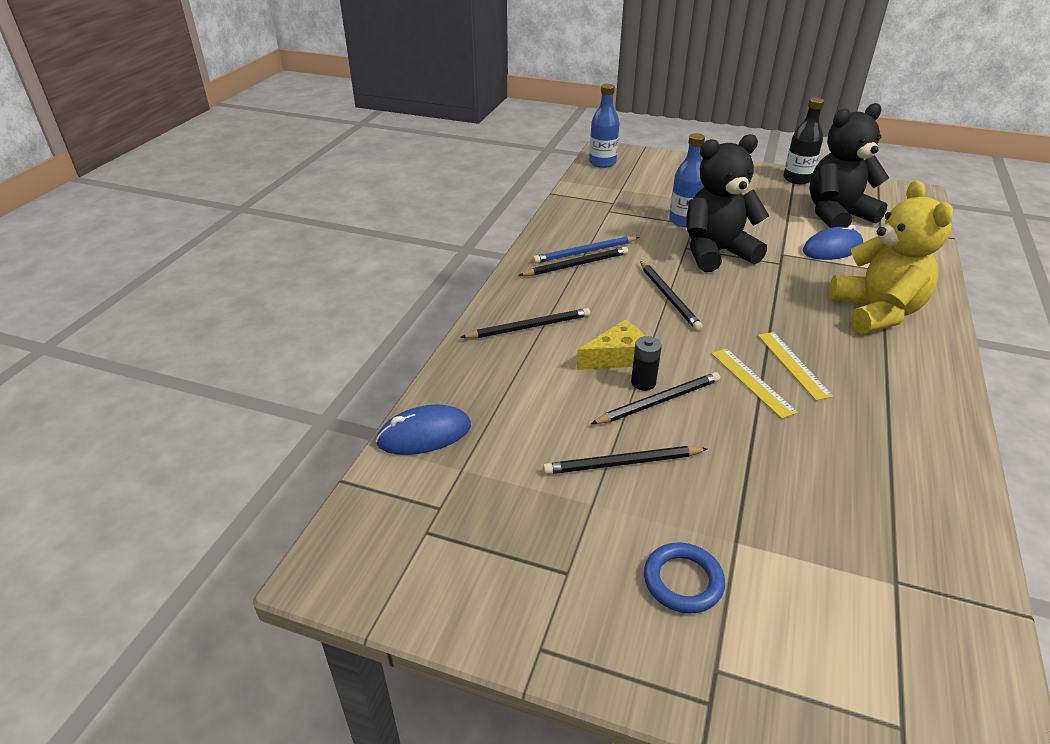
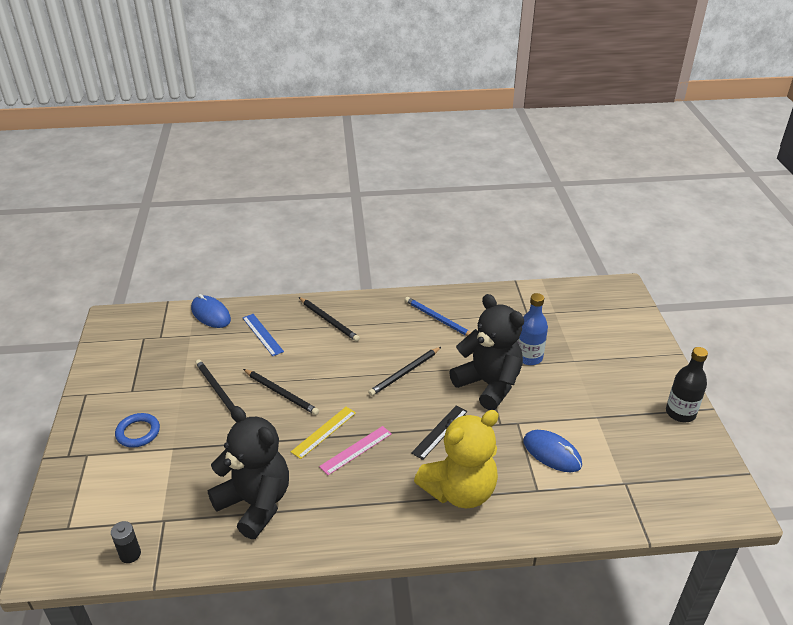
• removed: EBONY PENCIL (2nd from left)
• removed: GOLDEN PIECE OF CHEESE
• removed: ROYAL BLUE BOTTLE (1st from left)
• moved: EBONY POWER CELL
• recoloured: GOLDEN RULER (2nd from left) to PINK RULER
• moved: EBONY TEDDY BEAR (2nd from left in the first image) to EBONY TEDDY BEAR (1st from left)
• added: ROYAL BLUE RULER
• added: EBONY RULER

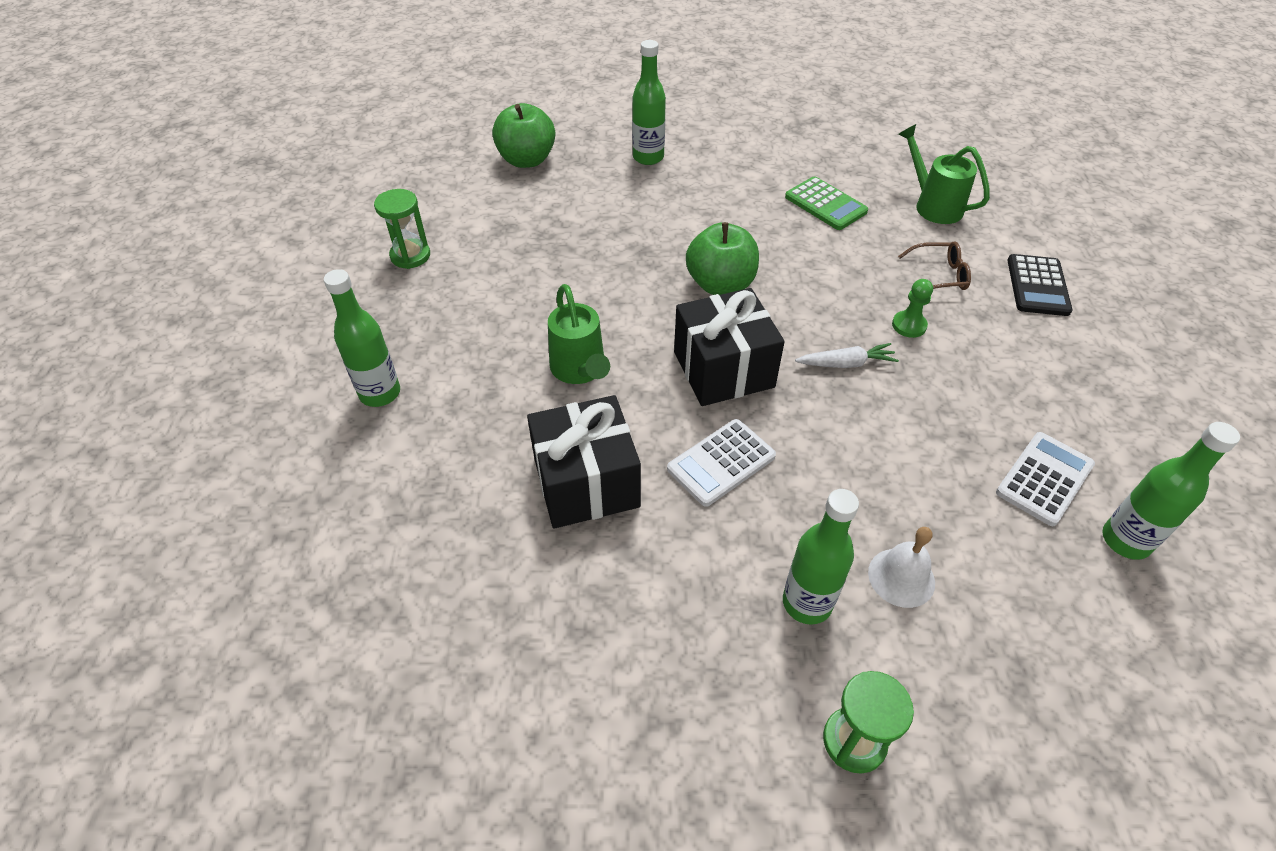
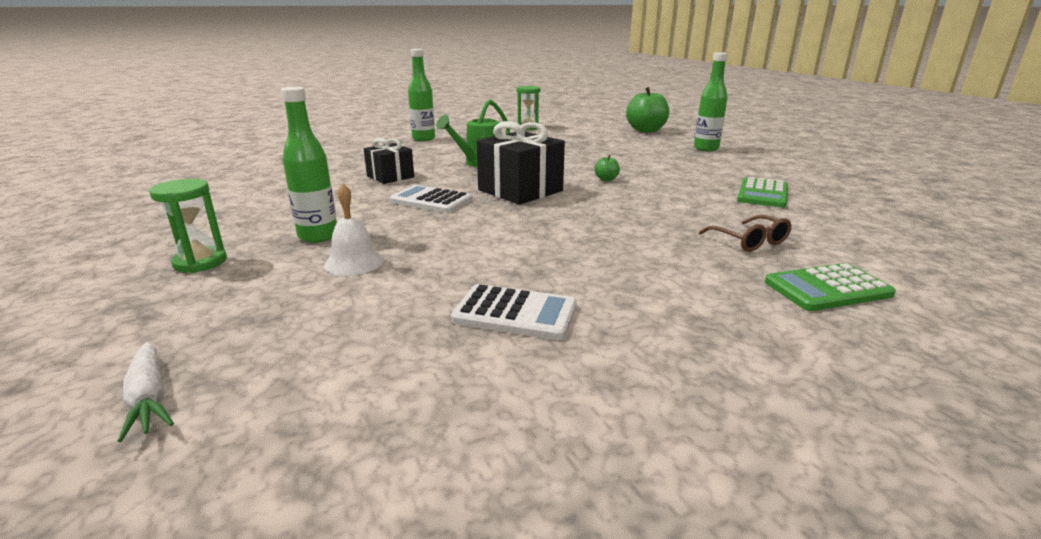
• resized: EBONY PRESENT (1st from left) x0.61
• resized: LEAF-GREEN APPLE (2nd from left in the first image) x0.43
• moved: WHITE CARROT
• removed: LEAF-GREEN CHESS PAWN
• removed: LEAF-GREEN WATERING POT (2nd from left)
• recoloured: EBONY CALCULATOR to LEAF-GREEN CALCULATOR (2nd from left)
• removed: LEAF-GREEN BOTTLE (4th from left)

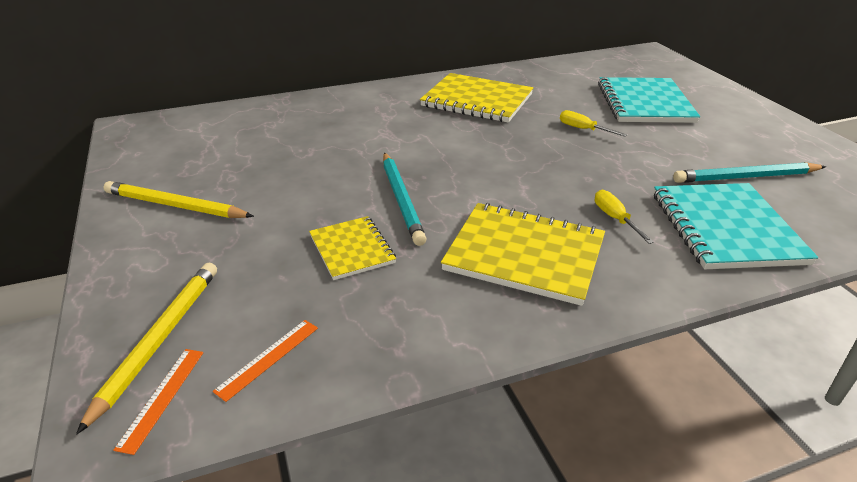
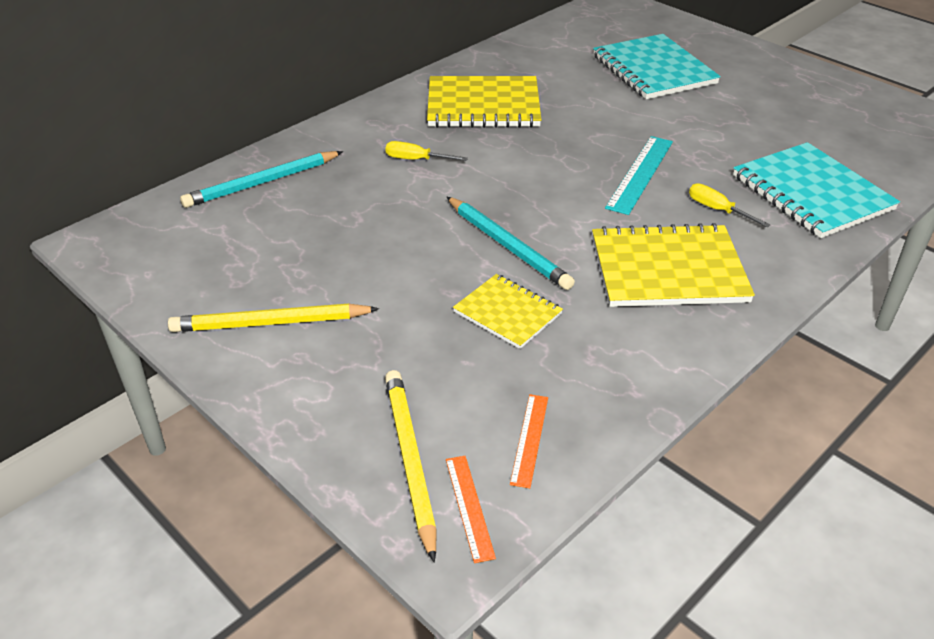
• moved: GOLDEN SCREWDRIVER (1st from left)
• moved: AQUA PENCIL (2nd from left in the first image) to AQUA PENCIL (1st from left)
• added: AQUA RULER

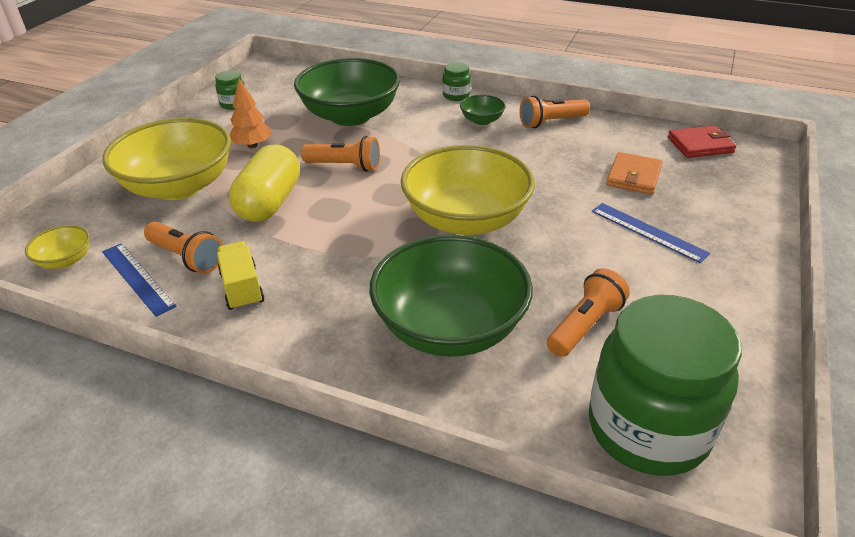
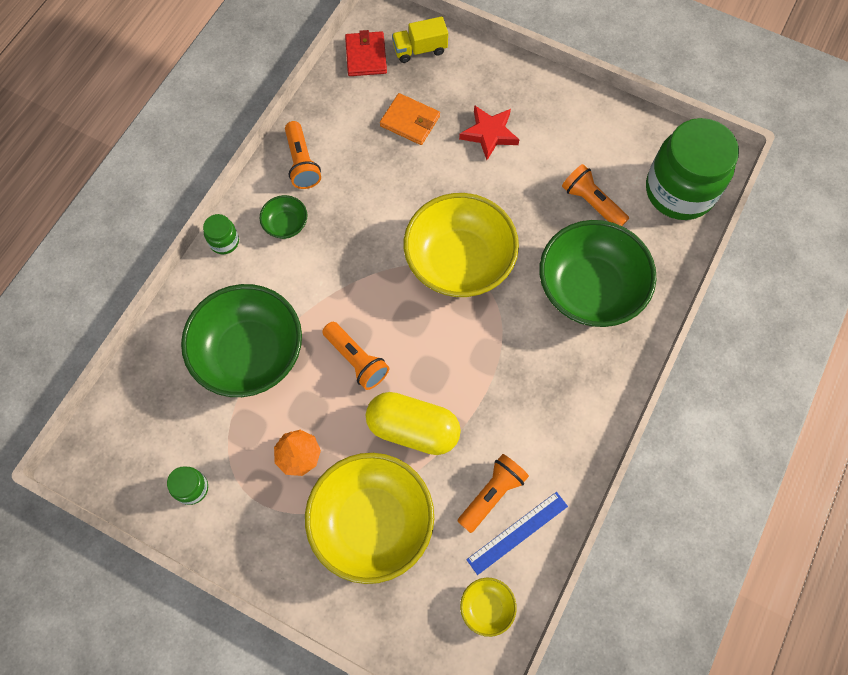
• moved: GOLDEN LORRY
• turned: BRIGHT ORANGE FLASHLIGHT (2nd from left) 120 degrees clockwise
• replaced: ROYAL BLUE RULER (2nd from left) to SCARLET STAR SHAPE

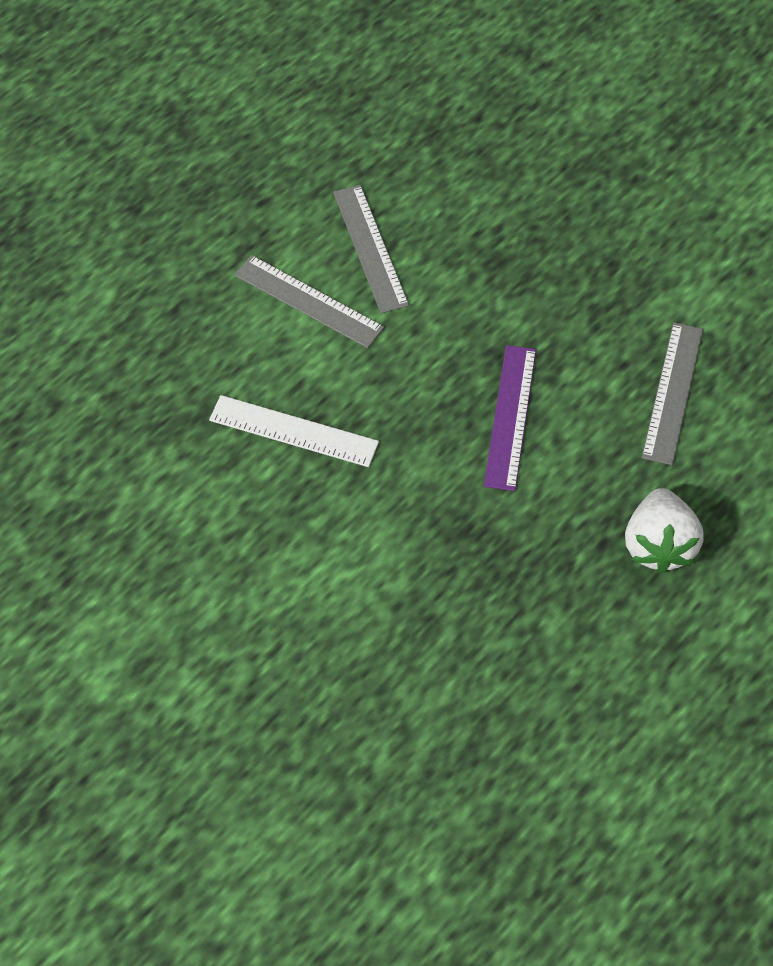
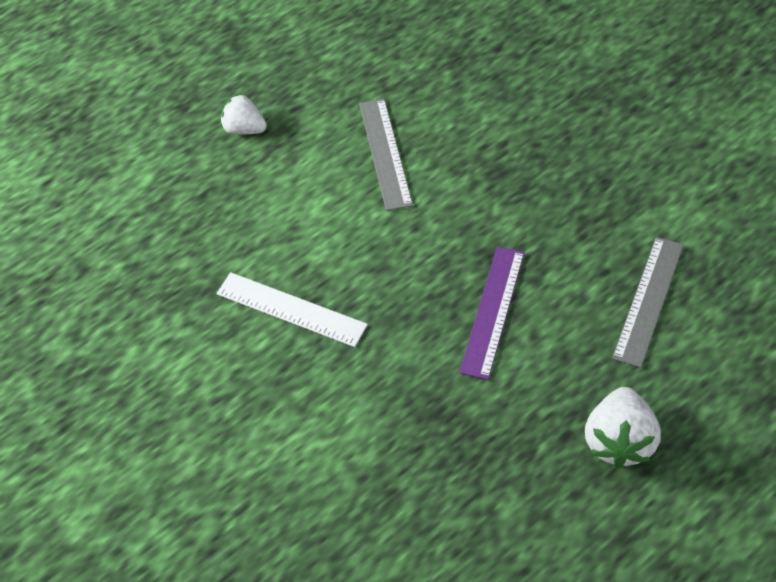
• removed: ASH-GREY RULER (1st from left)
• added: WHITE TOY STRAWBERRY (1st from left)

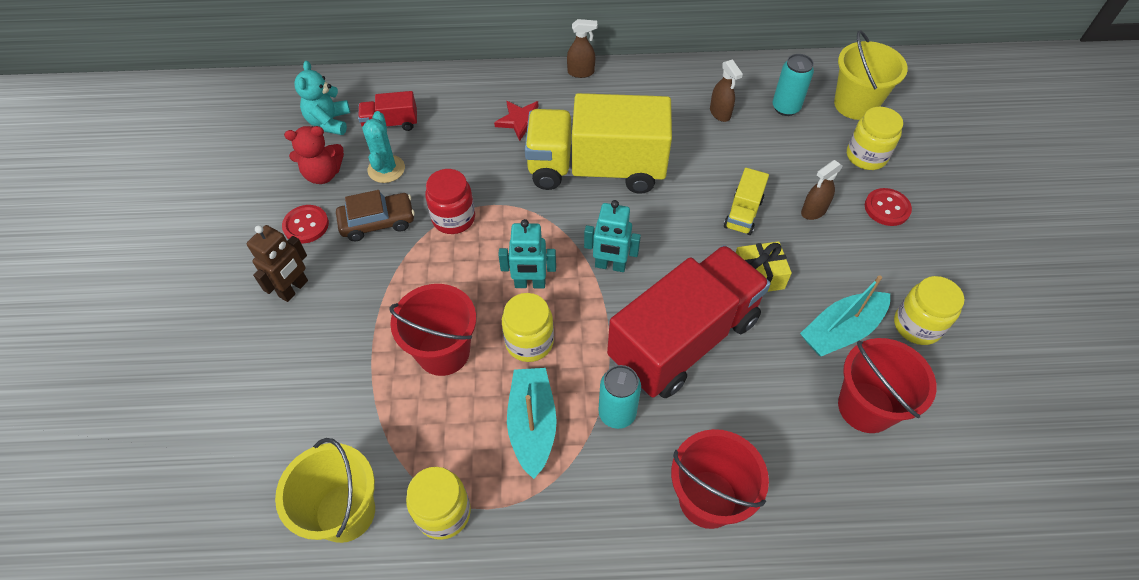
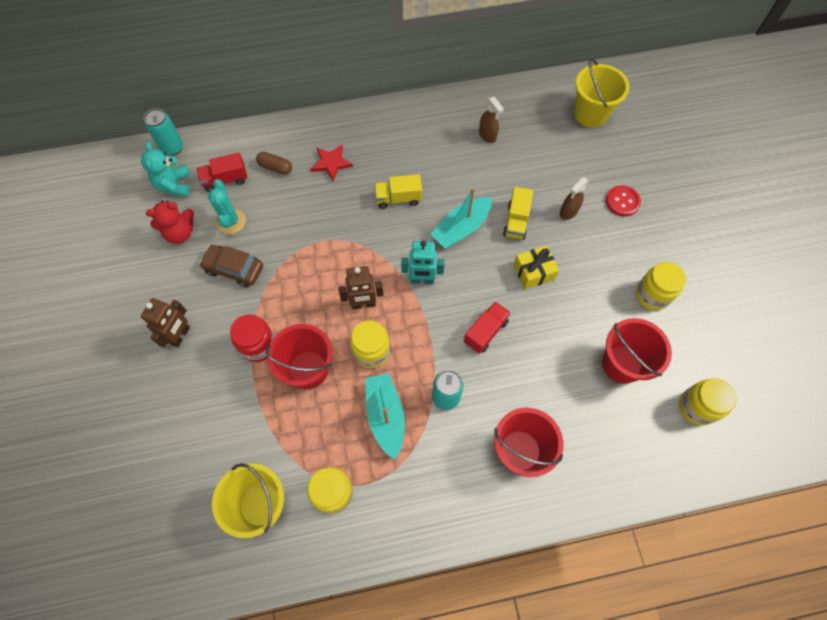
• removed: SCARLET SHIRT BUTTON (1st from left)
• turned: BROWN CAR 135 degrees counterclockwise
• moved: SCARLET PRESERVE JAR
• recoloured: AQUA TOY ROBOT (1st from left) to BROWN TOY ROBOT (2nd from left)
• resized: GOLDEN LORRY (1st from left) x0.43
• removed: BROWN SPRAYER (1st from left)
• resized: SCARLET LORRY (2nd from left) x0.43
• moved: AQUA CAN (2nd from left in the first image) to AQUA CAN (1st from left)
• moved: AQUA TOY BOAT (2nd from left)
• moved: GOLDEN PRESERVE JAR (3rd from left in the first image) to GOLDEN PRESERVE JAR (4th from left)
• added: BROWN PILL SHAPE

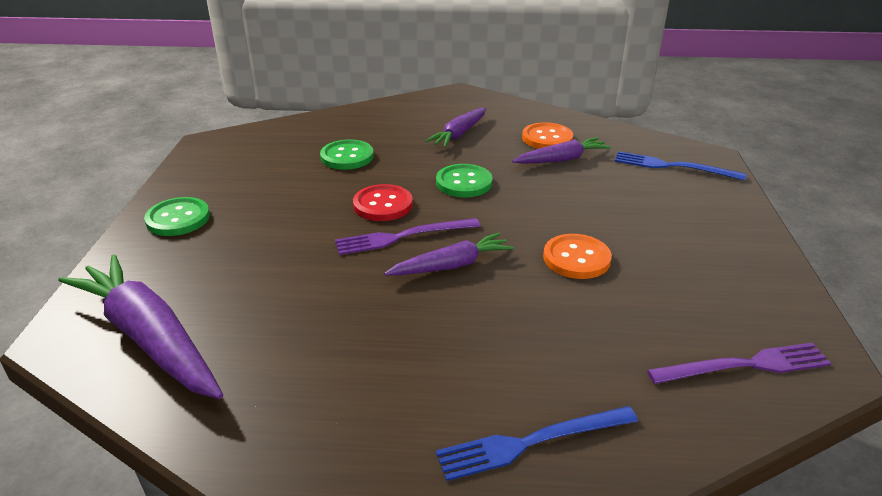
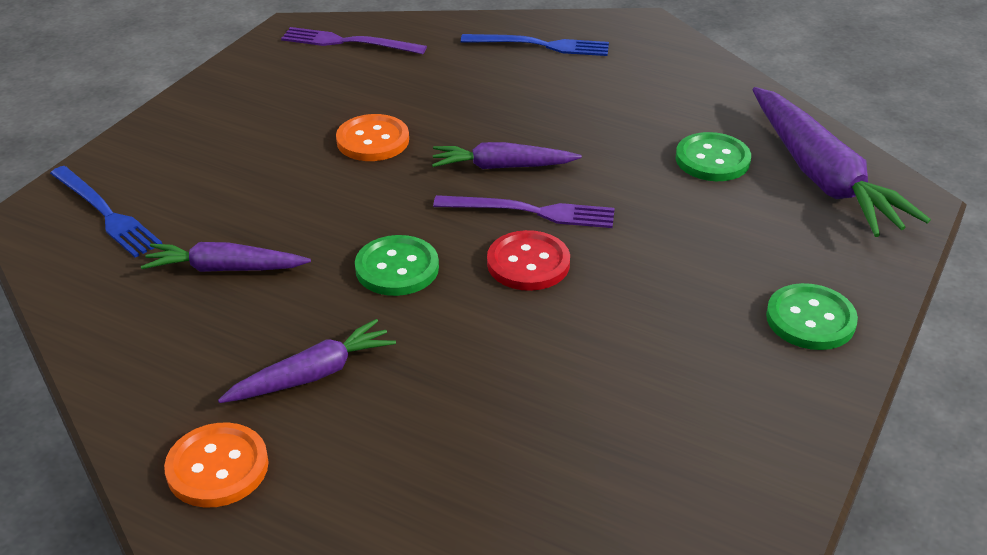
• moved: LEAF-GREEN SHIRT BUTTON (2nd from left)
• moved: BRIGHT ORANGE SHIRT BUTTON (1st from left)

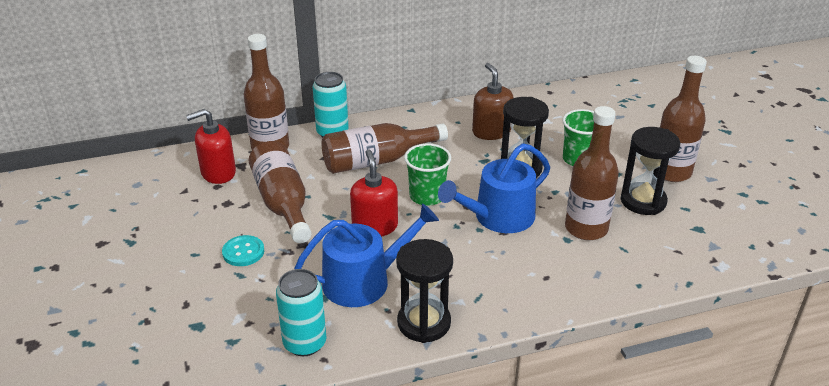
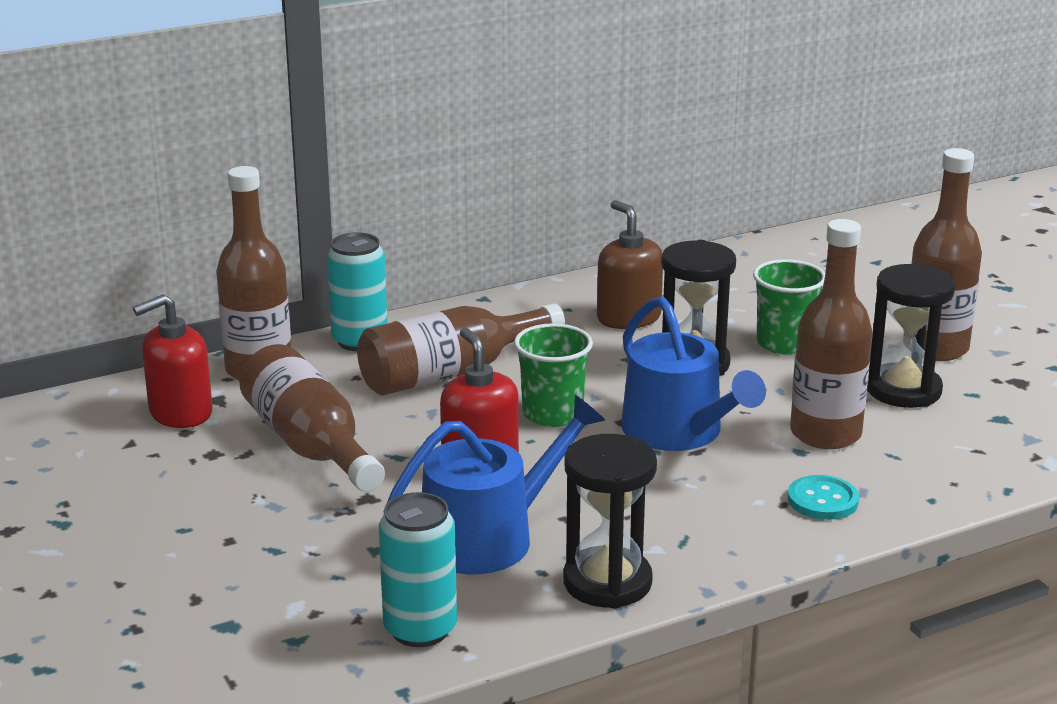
• moved: AQUA SHIRT BUTTON
• turned: ROYAL BLUE WATERING POT (2nd from left) 75 degrees counterclockwise

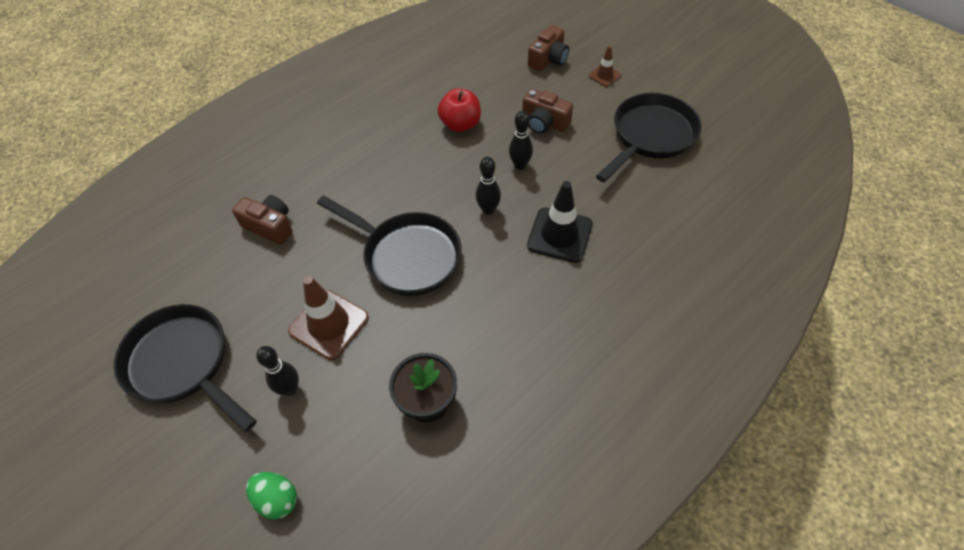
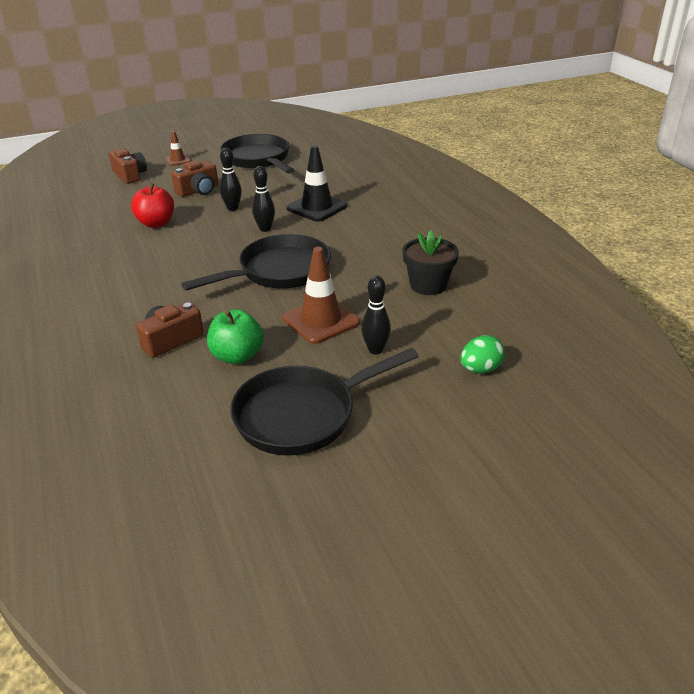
• added: LEAF-GREEN APPLE

